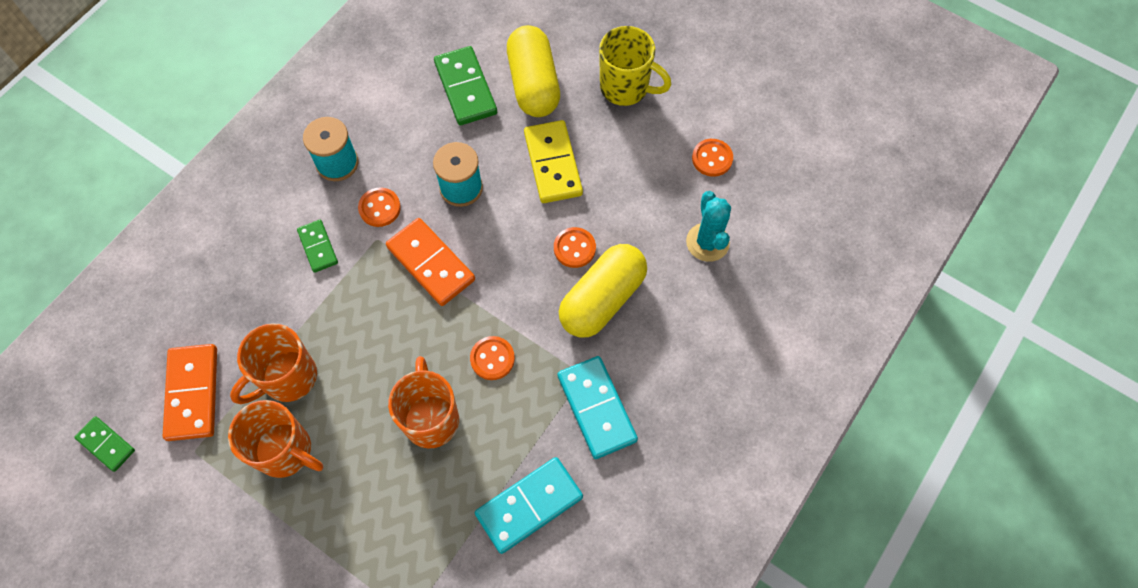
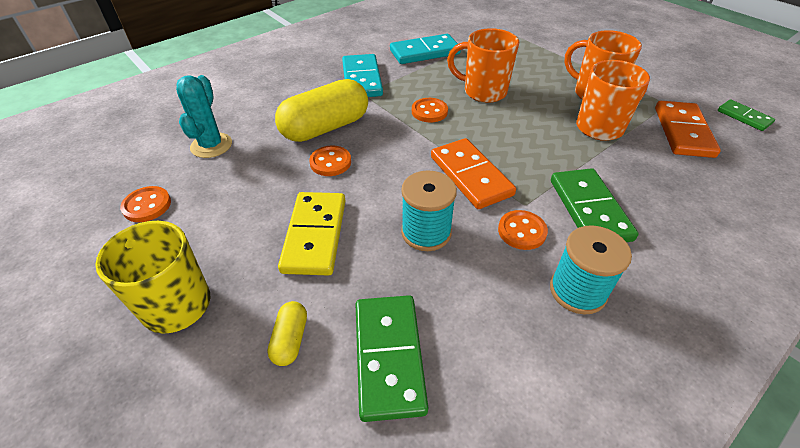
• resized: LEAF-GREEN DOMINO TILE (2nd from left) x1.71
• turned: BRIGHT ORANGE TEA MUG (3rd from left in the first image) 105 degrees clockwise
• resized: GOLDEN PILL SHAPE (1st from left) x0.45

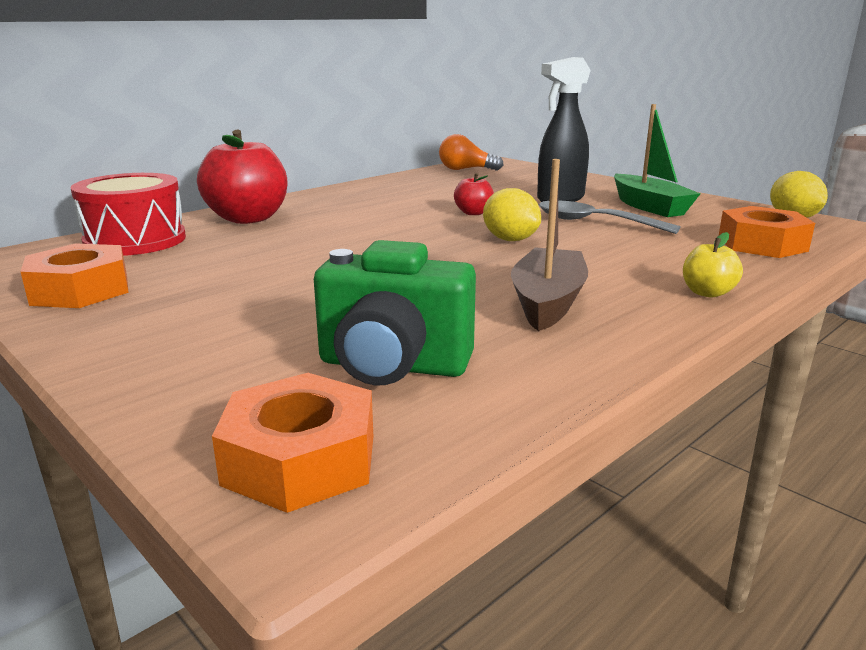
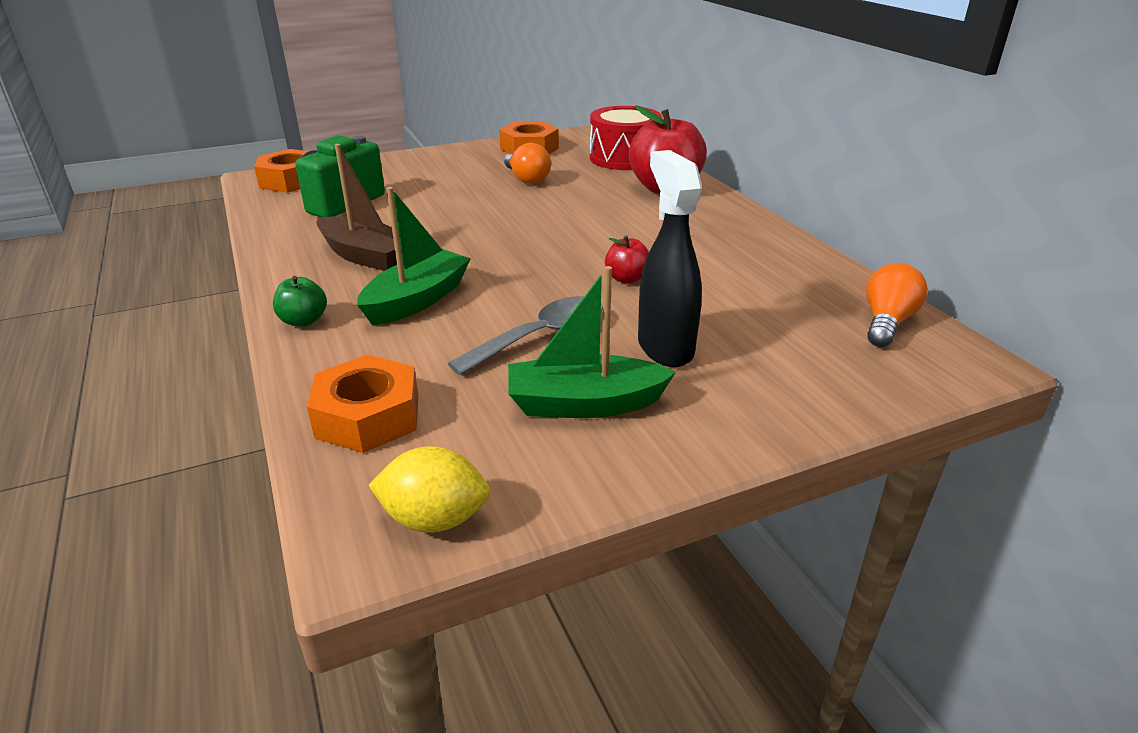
• removed: GOLDEN CITRUS FRUIT (1st from left)
• recoloured: GOLDEN APPLE to LEAF-GREEN APPLE
• added: LEAF-GREEN TOY BOAT (1st from left)
• added: BRIGHT ORANGE BULB (1st from left)

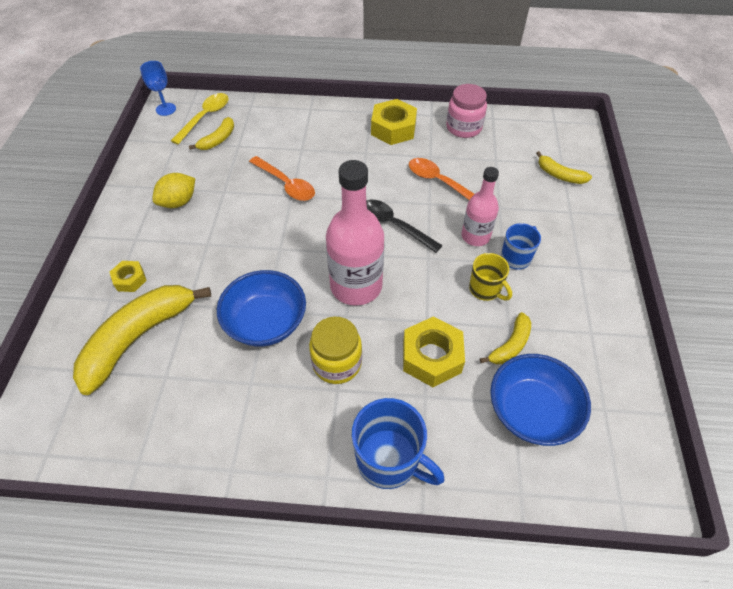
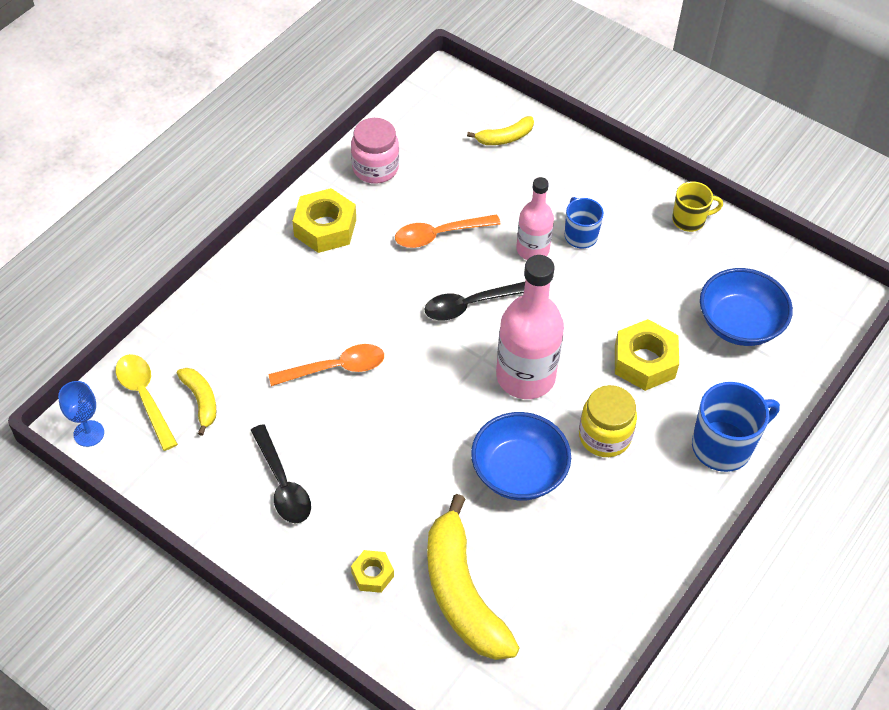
• replaced: GOLDEN CITRUS FRUIT to EBONY TEASPOON (1st from left)
• moved: GOLDEN TEA MUG
• removed: GOLDEN BANANA (3rd from left)

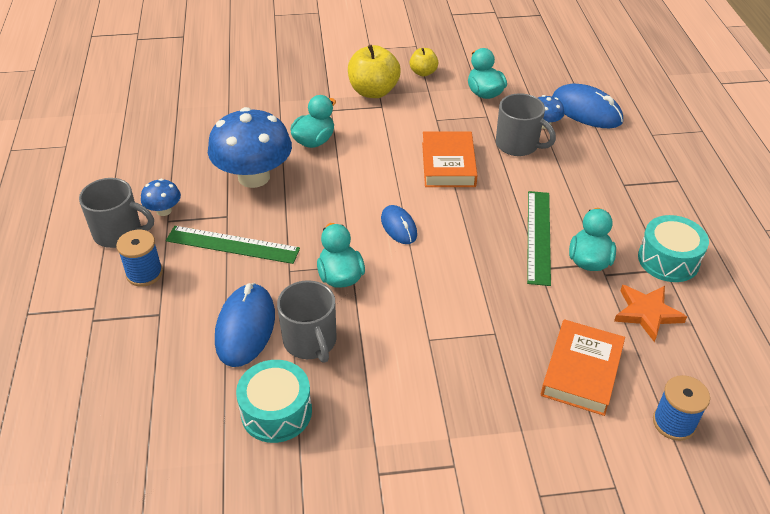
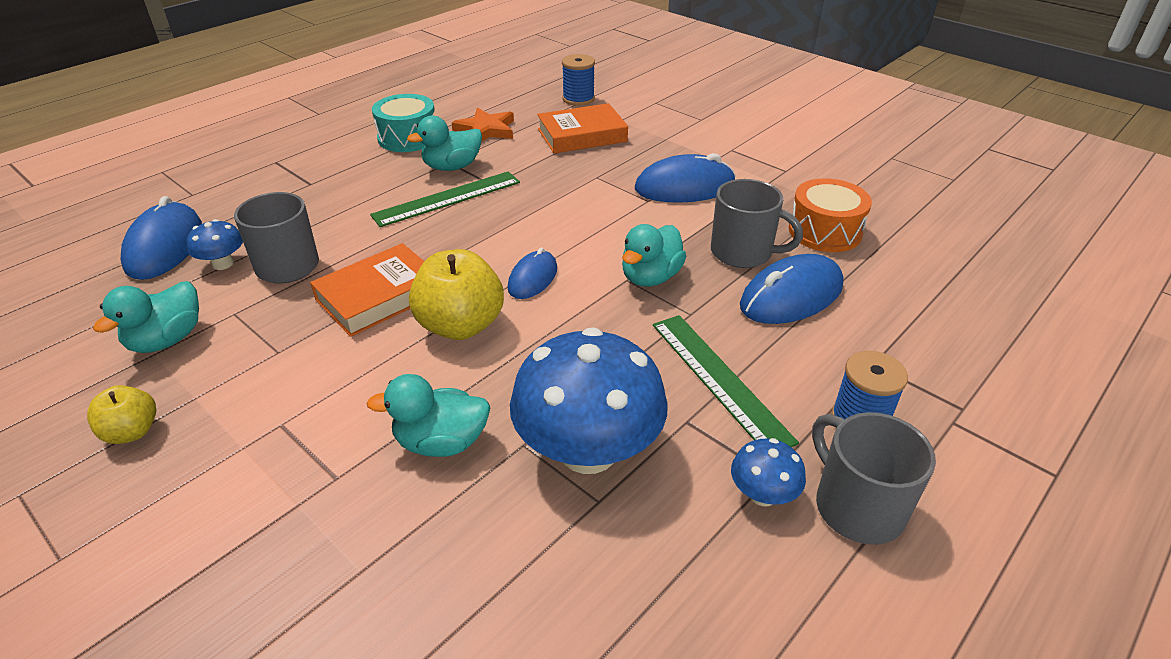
• recoloured: AQUA SNARE DRUM (1st from left) to BRIGHT ORANGE SNARE DRUM
• turned: ASH-GREY TEA MUG (2nd from left) 90 degrees clockwise
• moved: GOLDEN APPLE (1st from left in the first image) to GOLDEN APPLE (2nd from left)
• added: ROYAL BLUE PC MOUSE (3rd from left)

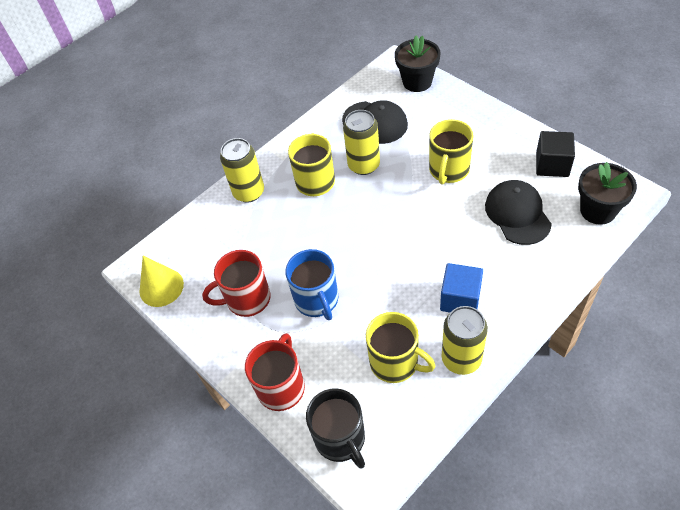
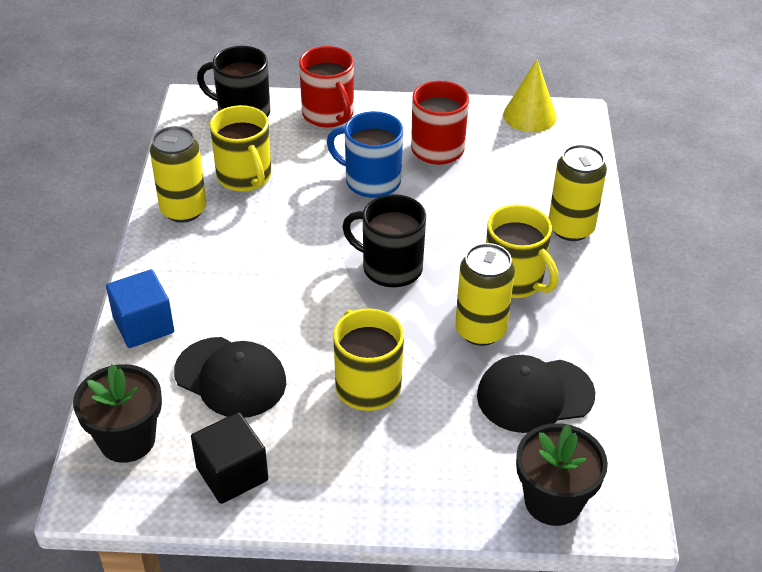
• turned: GOLDEN TEA MUG (2nd from left in the first image) 105 degrees counterclockwise
• moved: ROYAL BLUE CUBE
• added: EBONY TEA MUG (2nd from left)

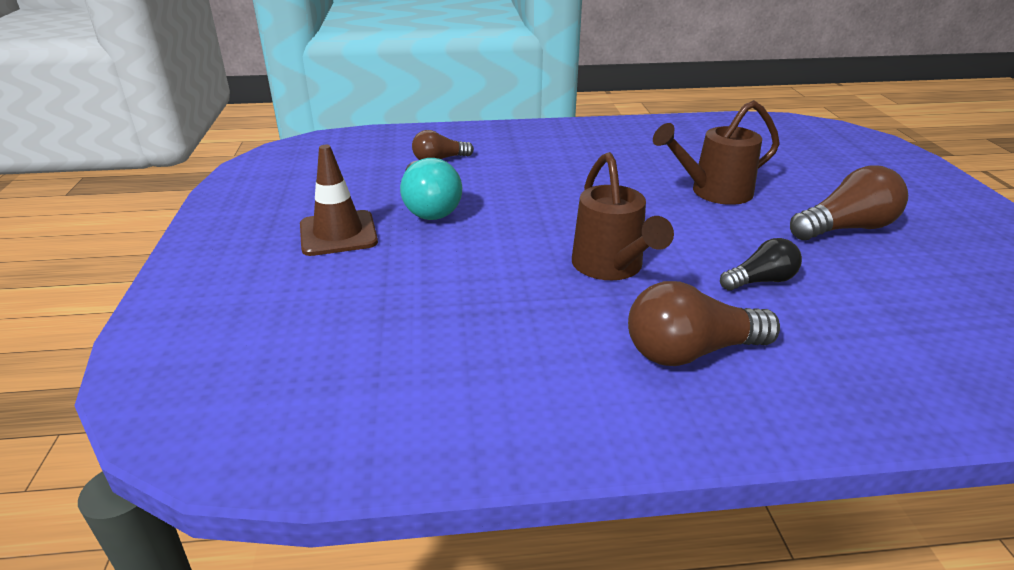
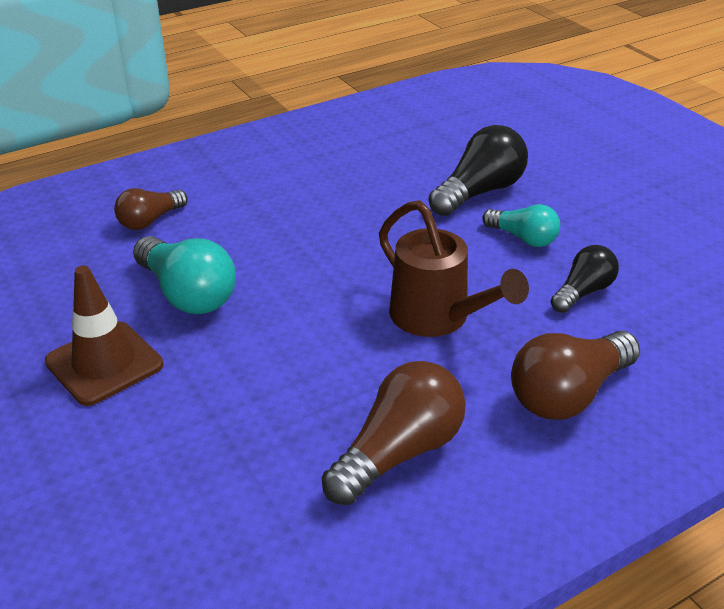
• replaced: BROWN WATERING POT (2nd from left) to EBONY BULB (1st from left)
• moved: BROWN BULB (3rd from left in the first image) to BROWN BULB (2nd from left)
• added: AQUA BULB (2nd from left)

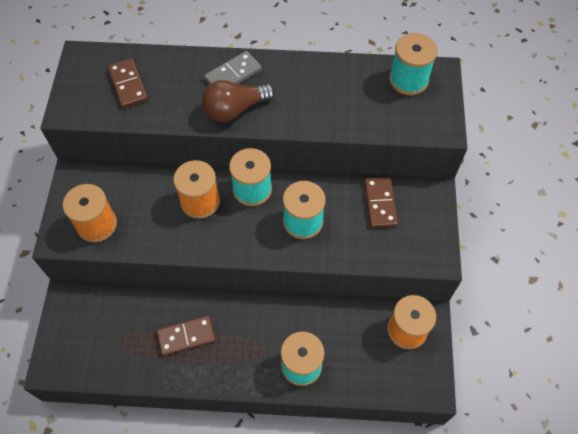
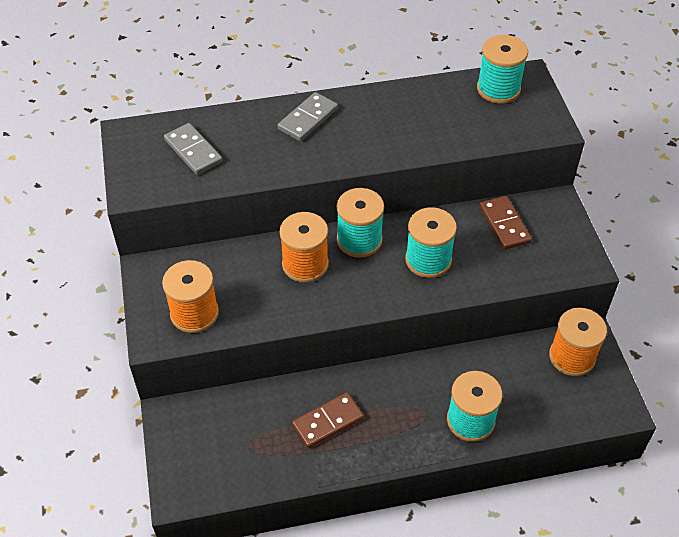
• recoloured: BROWN DOMINO TILE (1st from left) to ASH-GREY DOMINO TILE (1st from left)
• removed: BROWN BULB

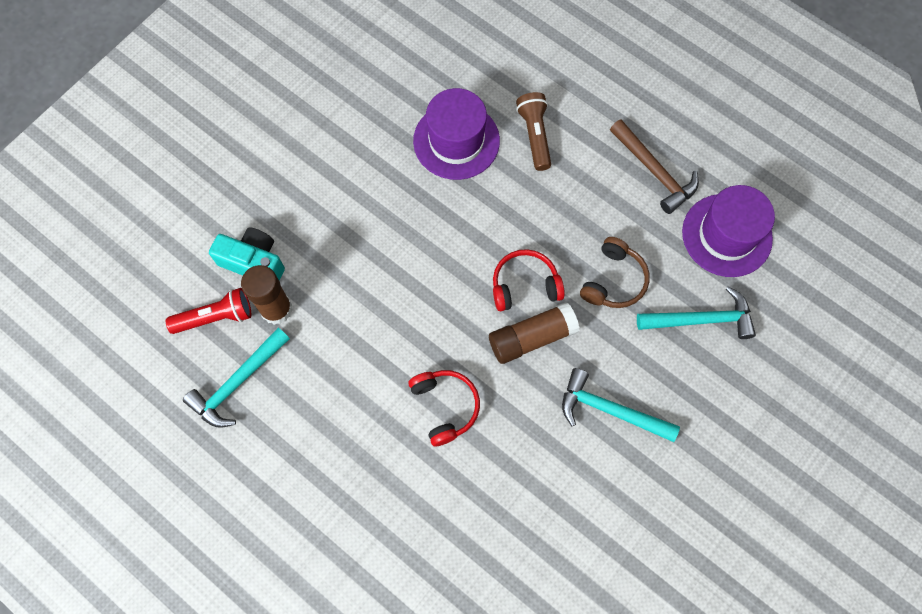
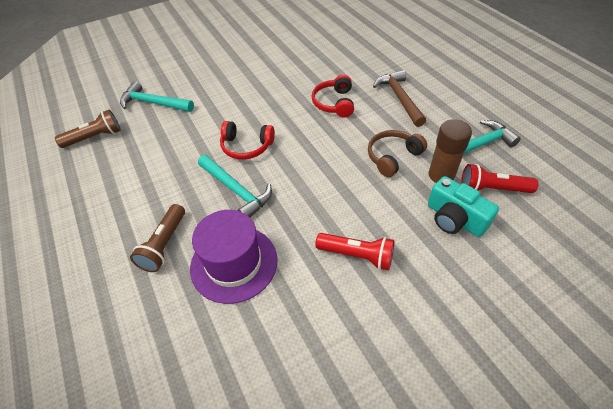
• removed: BROWN GLUE STICK (2nd from left)
• moved: AQUA HAMMER (2nd from left)
• moved: BROWN OVER-EAR HEADPHONES
• moved: BROWN HAMMER
• replaced: ROYAL PURPLE HAT (2nd from left) to BROWN FLASHLIGHT (1st from left)
• added: SCARLET FLASHLIGHT (1st from left)

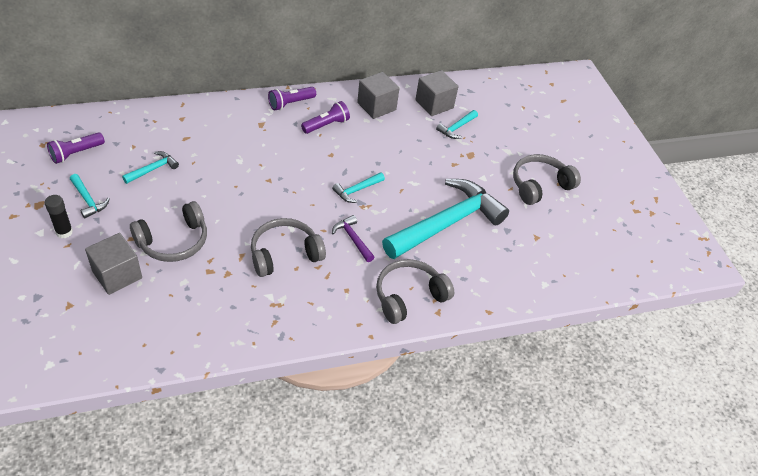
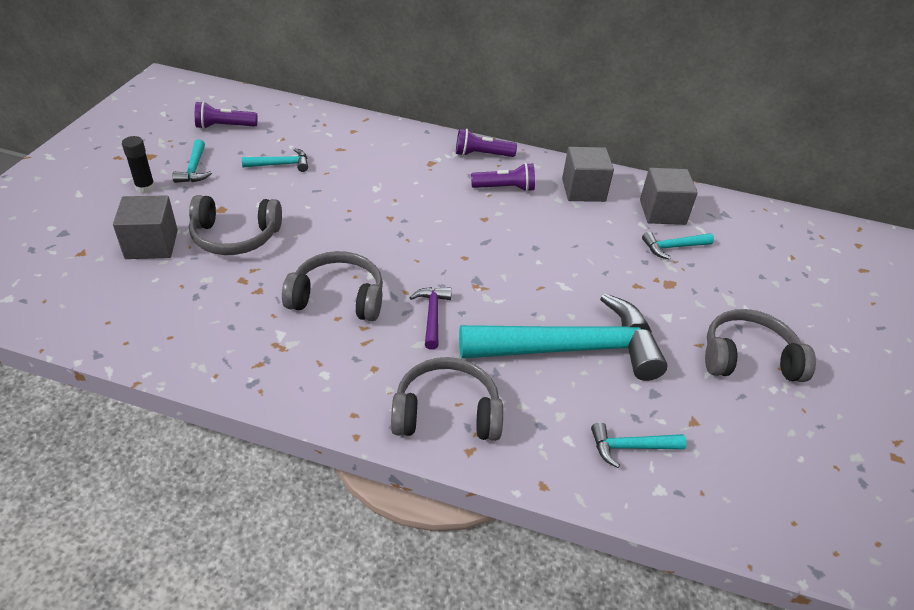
• moved: AQUA HAMMER (3rd from left in the first image) to AQUA HAMMER (4th from left)

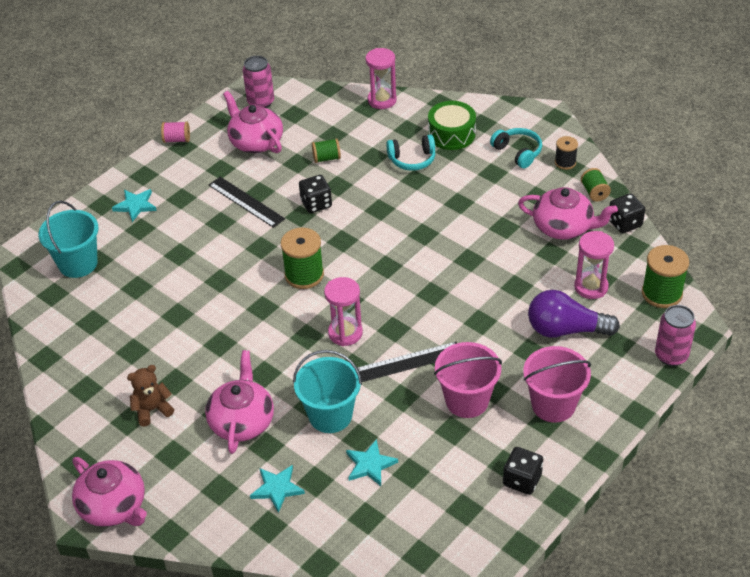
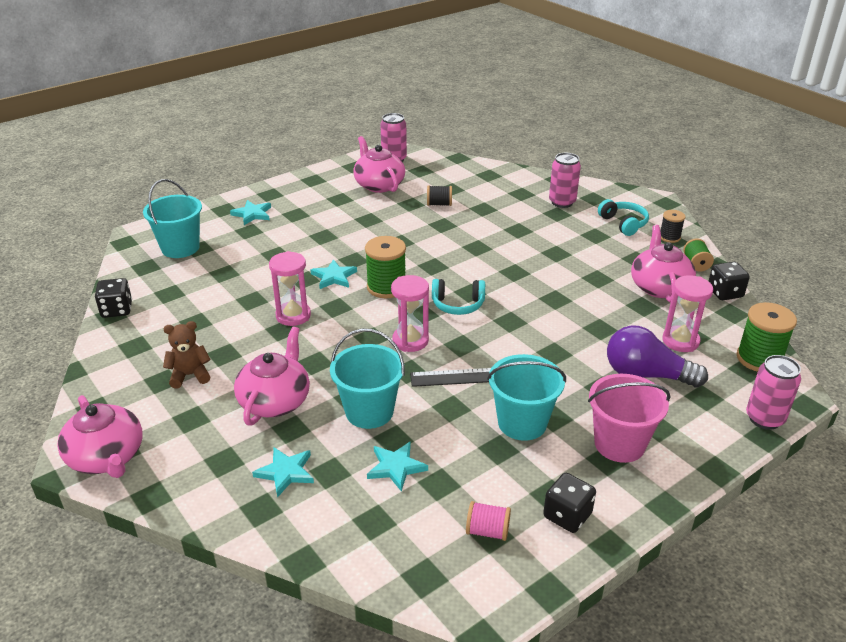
• moved: PINK SPOOL
• removed: EBONY RULER (1st from left)
• moved: EBONY DICE (1st from left)
• recoloured: LEAF-GREEN SPOOL (2nd from left) to EBONY SPOOL (1st from left)
• moved: PINK SAND TIMER (2nd from left in the first image) to PINK SAND TIMER (1st from left)
• moved: AQUA OVER-EAR HEADPHONES (1st from left)
• replaced: LEAF-GREEN SNARE DRUM to PINK CAN (2nd from left)
• recoloured: PINK SAND BUCKET (1st from left) to AQUA SAND BUCKET (3rd from left)
• turned: PINK TEA POT (4th from left) 120 degrees counterclockwise
• added: AQUA STAR SHAPE (3rd from left)

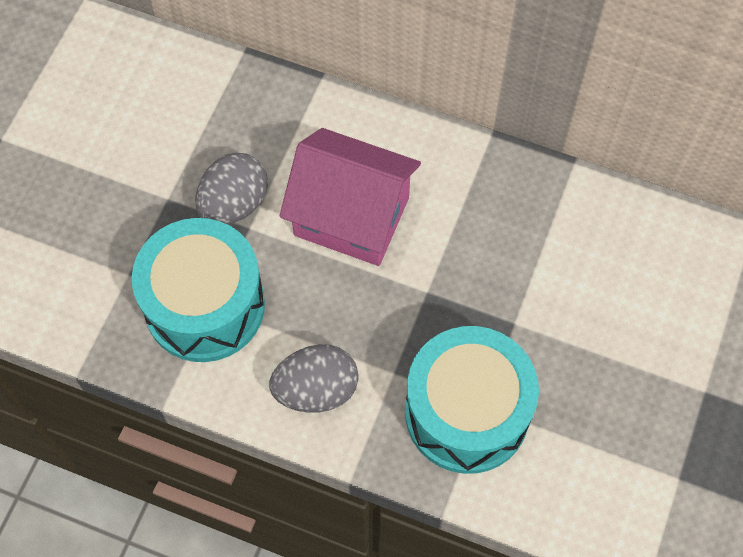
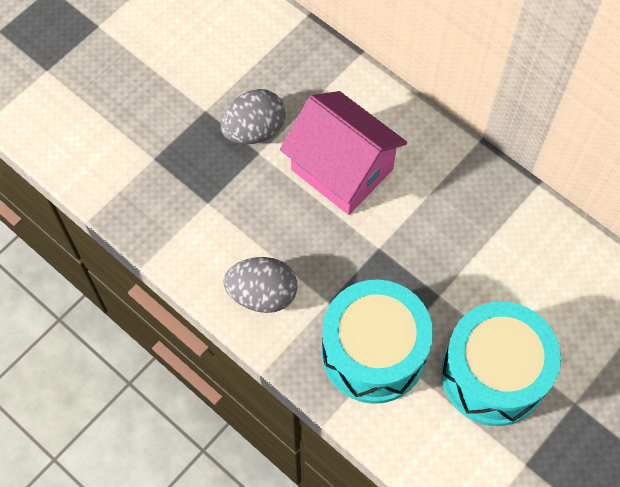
• moved: AQUA SNARE DRUM (1st from left in the first image) to AQUA SNARE DRUM (2nd from left)

